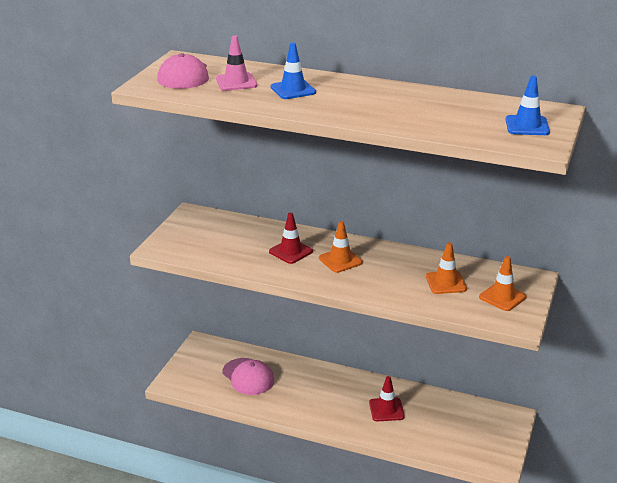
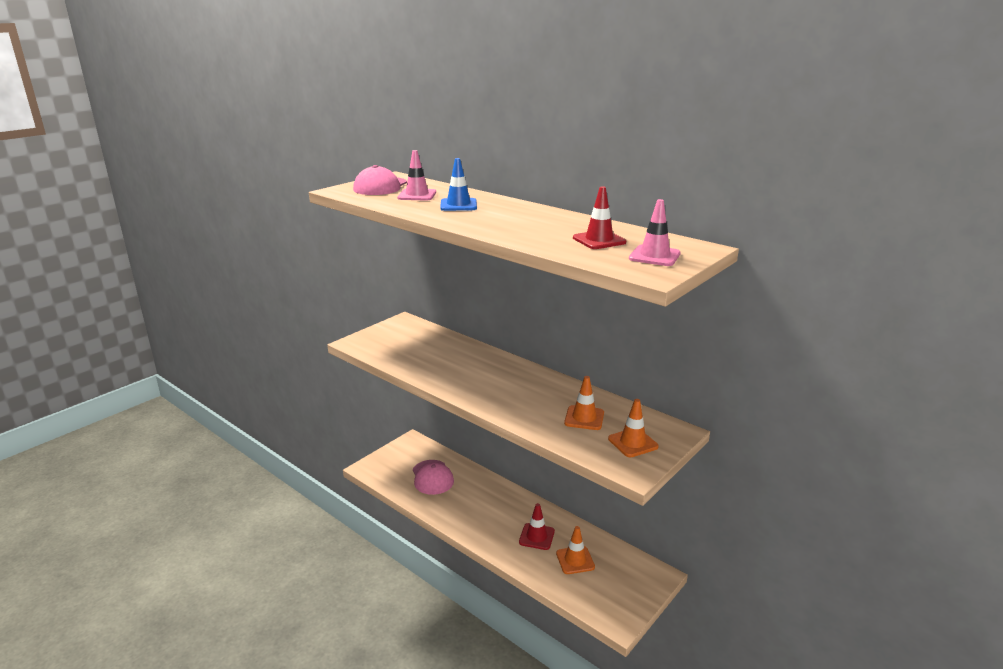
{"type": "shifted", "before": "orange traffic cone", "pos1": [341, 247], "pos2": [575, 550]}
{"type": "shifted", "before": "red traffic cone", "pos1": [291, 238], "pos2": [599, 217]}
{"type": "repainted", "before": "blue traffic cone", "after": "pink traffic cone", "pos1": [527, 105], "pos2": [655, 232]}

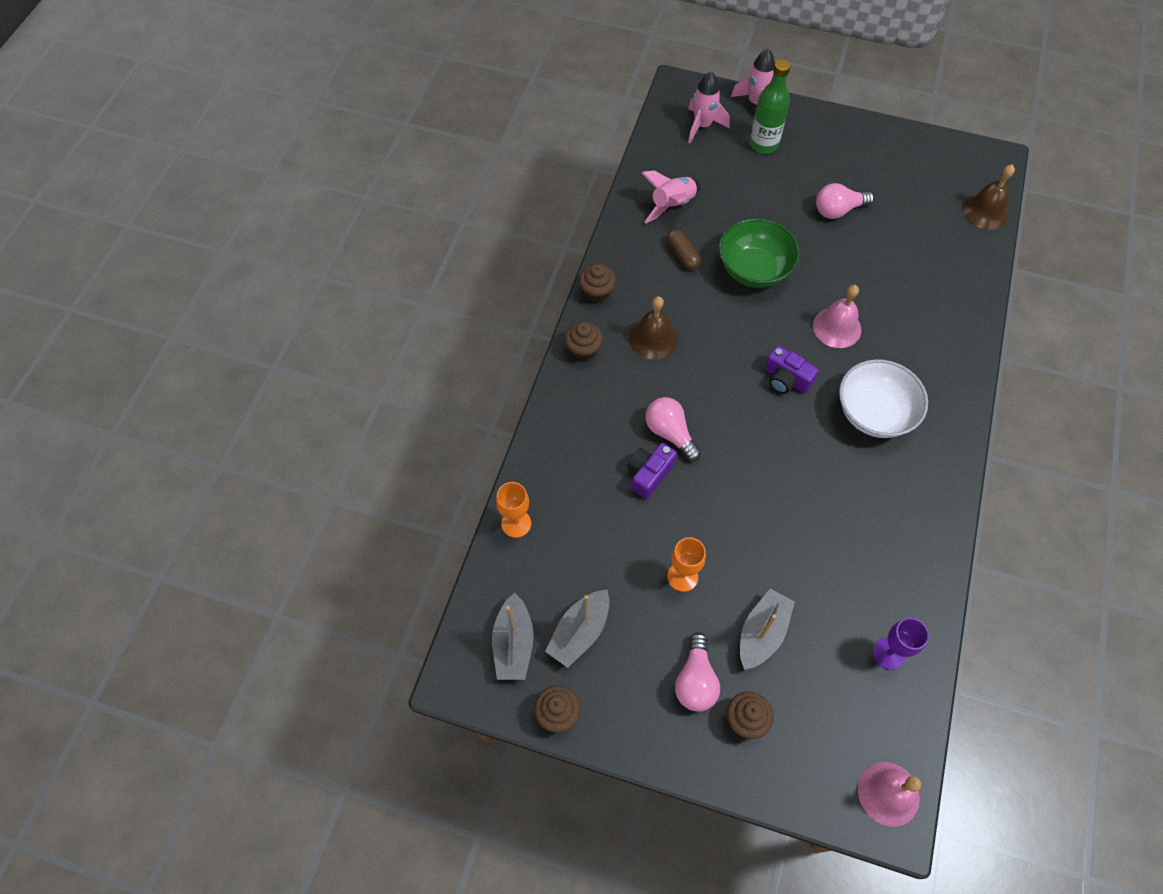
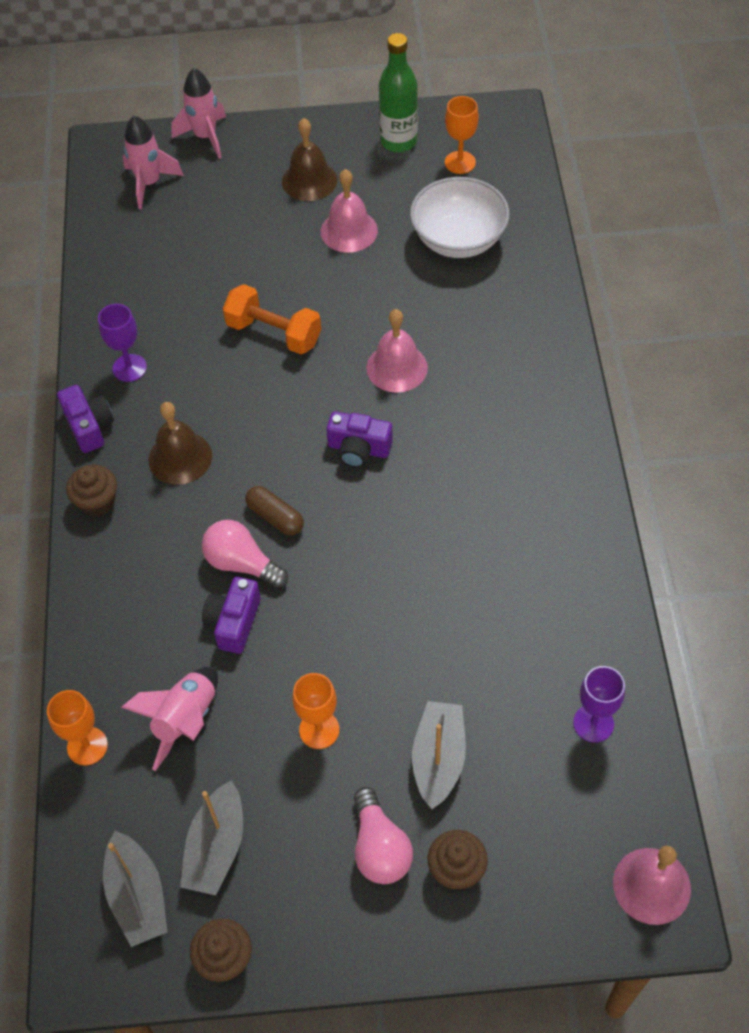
{"type": "swapped", "before": "brown cupcake", "after": "purple camera", "pos1": [597, 283], "pos2": [85, 419]}
{"type": "new", "after": "purple goblet", "pos2": [122, 343]}
{"type": "shifted", "before": "pink rocket", "pos1": [671, 197], "pos2": [169, 719]}
{"type": "swapped", "before": "green bowl", "after": "orange dumbbell", "pos1": [759, 253], "pos2": [272, 319]}
{"type": "shifted", "before": "brown capsule", "pos1": [684, 249], "pos2": [274, 511]}
{"type": "shifted", "before": "brown bell", "pos1": [988, 197], "pos2": [309, 159]}
{"type": "swapped", "before": "pink light bulb", "after": "pink bell", "pos1": [845, 201], "pos2": [349, 211]}
{"type": "shifted", "before": "green bottle", "pos1": [770, 106], "pos2": [398, 92]}
{"type": "shifted", "before": "white bowl", "pos1": [883, 398], "pos2": [459, 217]}
{"type": "new", "after": "orange goblet", "pos2": [462, 135]}

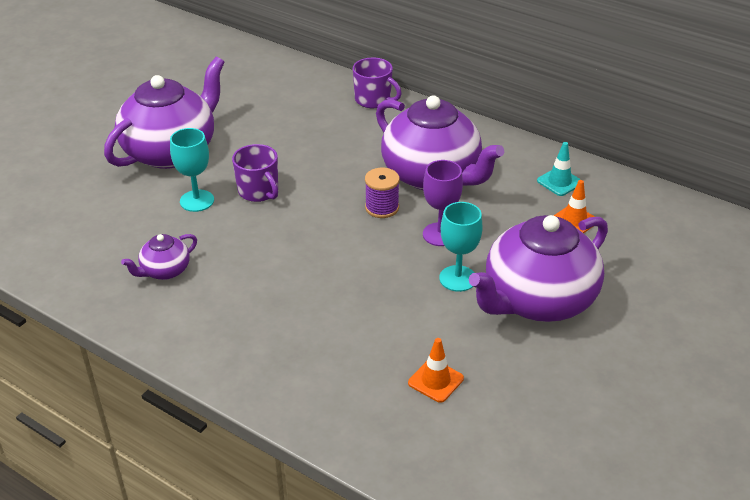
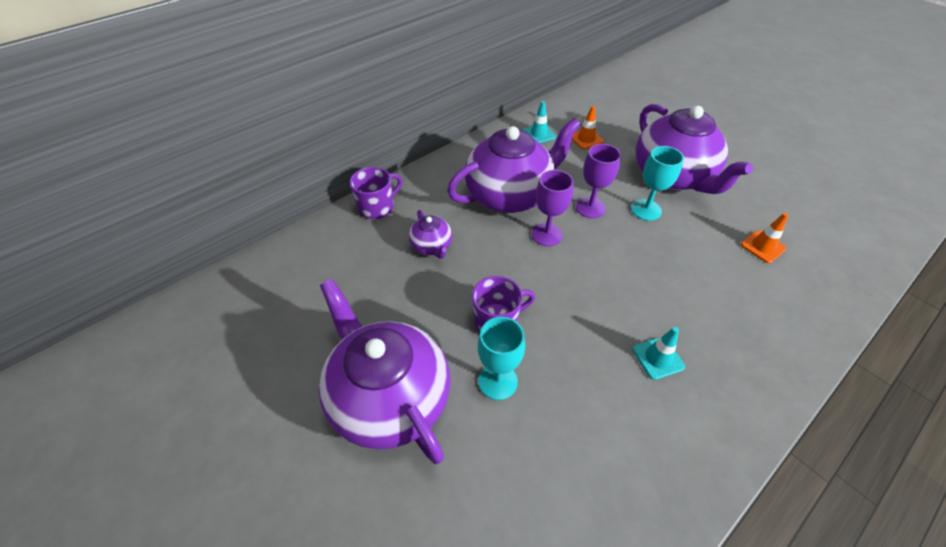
{"type": "shifted", "before": "purple teapot", "pos1": [159, 257], "pos2": [430, 234]}
{"type": "swapped", "before": "purple spool", "after": "purple goblet", "pos1": [382, 193], "pos2": [553, 208]}
{"type": "new", "after": "turquoise traffic cone", "pos2": [659, 353]}

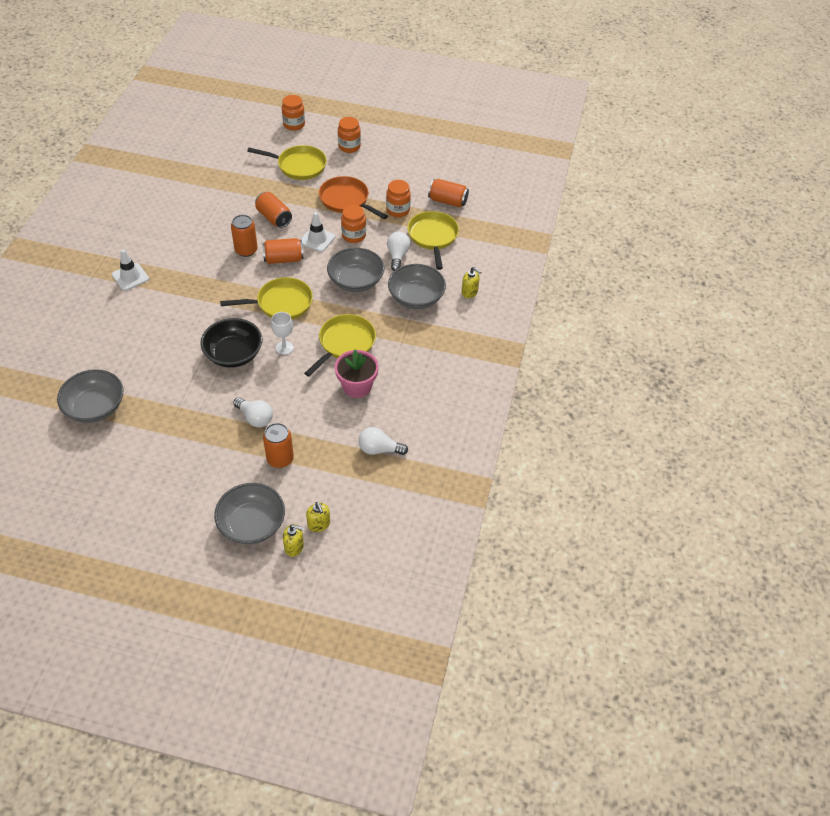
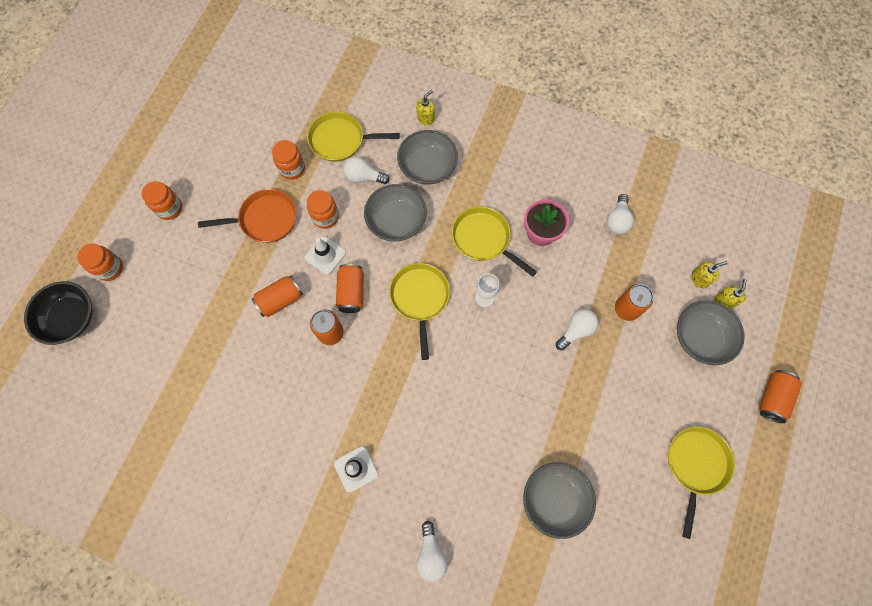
{"type": "shifted", "before": "black bowl", "pos1": [231, 343], "pos2": [58, 313]}
{"type": "rotated", "before": "orange pan", "pos1": [353, 197], "pos2": [247, 216], "turn": -150}
{"type": "new", "after": "white light bulb", "pos2": [432, 551]}
{"type": "shifted", "before": "yellow pan", "pos1": [287, 162], "pos2": [701, 483]}
{"type": "shifted", "before": "orange can", "pos1": [448, 193], "pos2": [780, 396]}

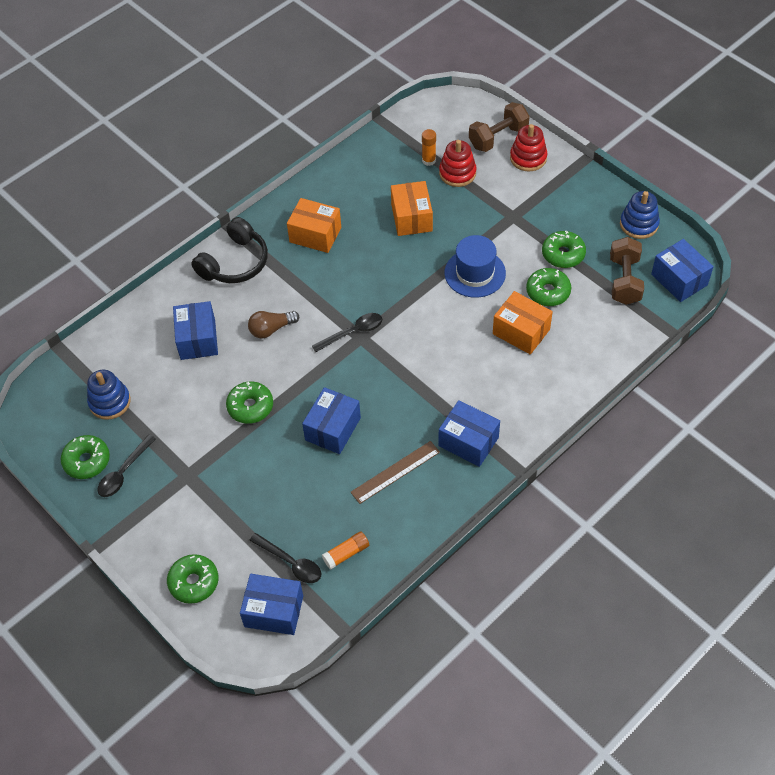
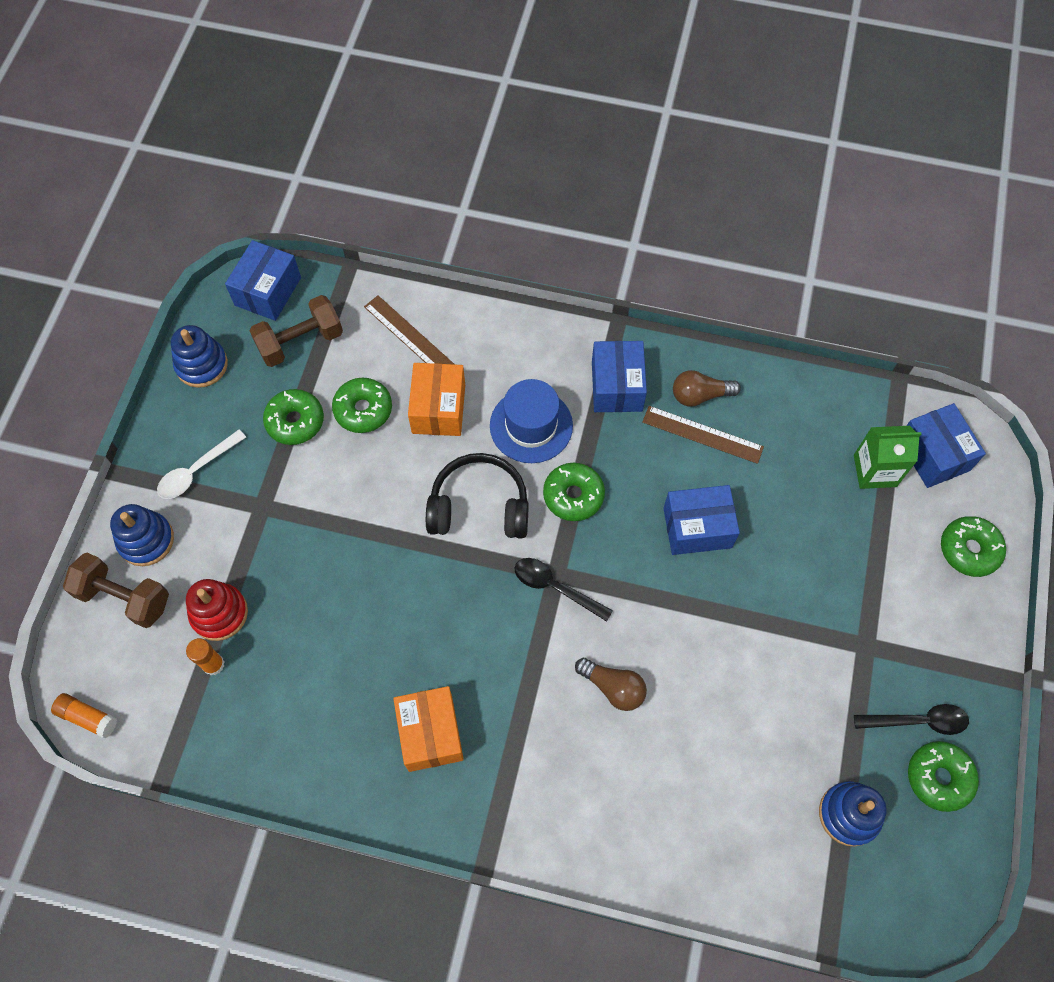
{"type": "shifted", "before": "orange glue stick", "pos1": [345, 550], "pos2": [84, 715]}
{"type": "repainted", "before": "red stacking toy", "after": "blue stacking toy", "pos1": [529, 147], "pos2": [142, 535]}
{"type": "new", "after": "white spoon", "pos2": [201, 464]}
{"type": "new", "after": "brown ruler", "pos2": [409, 330]}
{"type": "shifted", "before": "black headphones", "pos1": [229, 250], "pos2": [477, 495]}
{"type": "shifted", "before": "blue hat", "pos1": [475, 266], "pos2": [531, 421]}
{"type": "shifted", "before": "green donut", "pos1": [249, 402], "pos2": [574, 492]}
{"type": "new", "after": "brown light bulb", "pos2": [707, 388]}
{"type": "swapped", "before": "black spoon", "after": "green carton", "pos1": [285, 558], "pos2": [887, 457]}
{"type": "gone", "before": "blue box", "pos1": [195, 330]}
{"type": "gone", "before": "orange box", "pos1": [412, 208]}

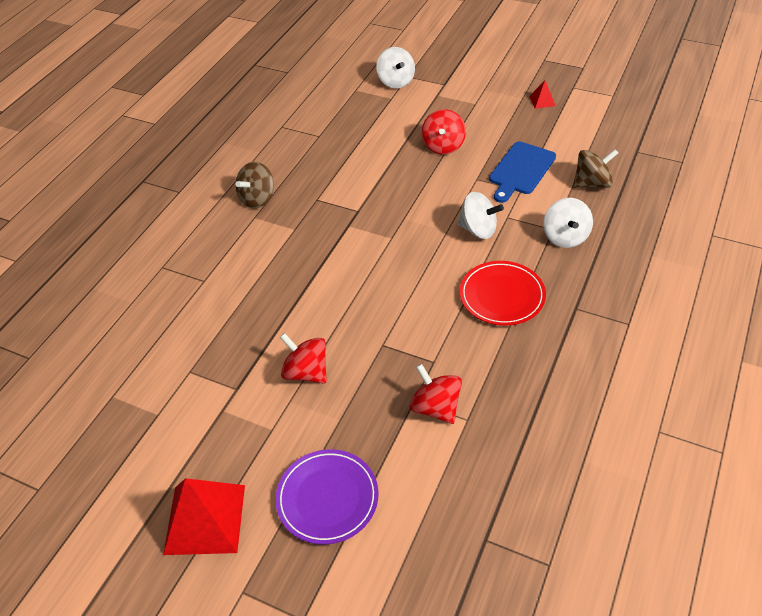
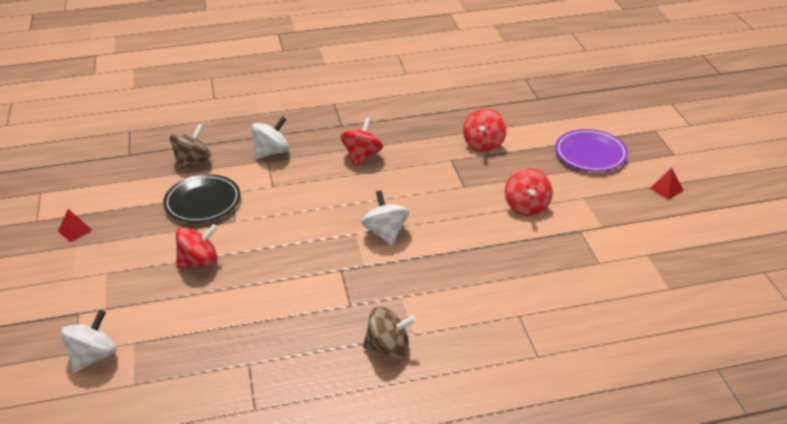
{"type": "swapped", "before": "blue cutting board", "after": "black plate", "pos1": [522, 172], "pos2": [201, 198]}
{"type": "rotated", "before": "brown spinning top", "pos1": [595, 168], "pos2": [190, 147], "turn": 90}
{"type": "swapped", "before": "red plate", "after": "red spinning top", "pos1": [503, 293], "pos2": [362, 142]}
{"type": "shifted", "before": "white spinning top", "pos1": [480, 215], "pos2": [385, 217]}
{"type": "scaled", "before": "red pyramid", "pos1": [204, 516], "pos2": [667, 184], "scale": 0.45}

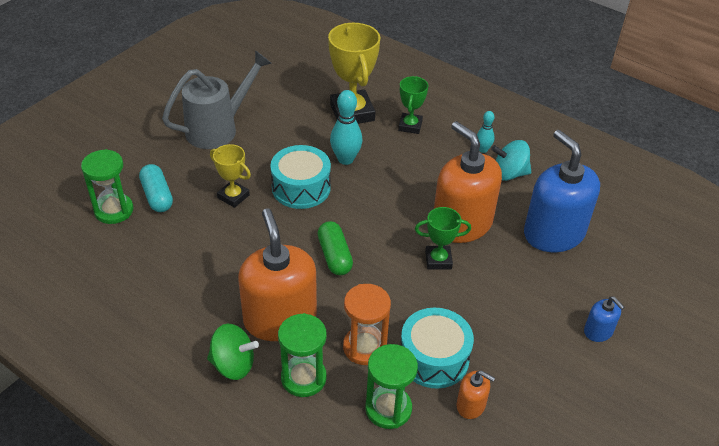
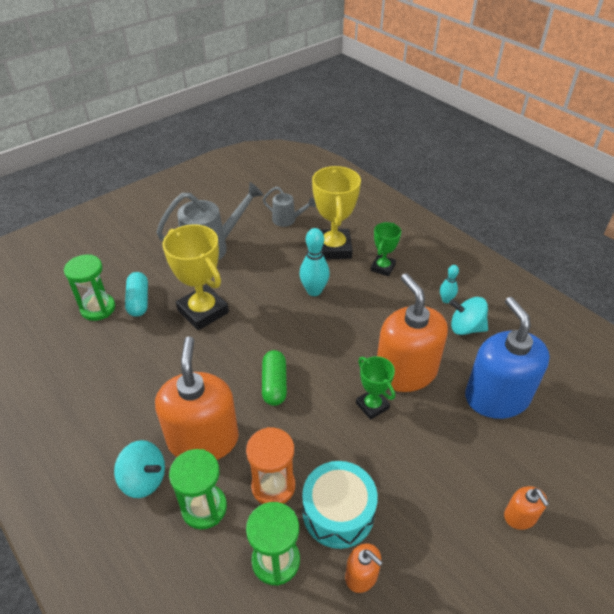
{"type": "repainted", "before": "green spinning top", "after": "turquoise spinning top", "pos1": [233, 352], "pos2": [139, 469]}
{"type": "scaled", "before": "yellow trophy", "pos1": [230, 176], "pos2": [196, 277], "scale": 1.78}
{"type": "new", "after": "grey watering can", "pos2": [289, 207]}
{"type": "rotated", "before": "green trophy", "pos1": [443, 238], "pos2": [375, 388], "turn": 45}
{"type": "repainted", "before": "blue soap dispenser", "after": "orange soap dispenser", "pos1": [604, 319], "pos2": [526, 508]}
{"type": "gone", "before": "turquoise drum", "pos1": [300, 177]}

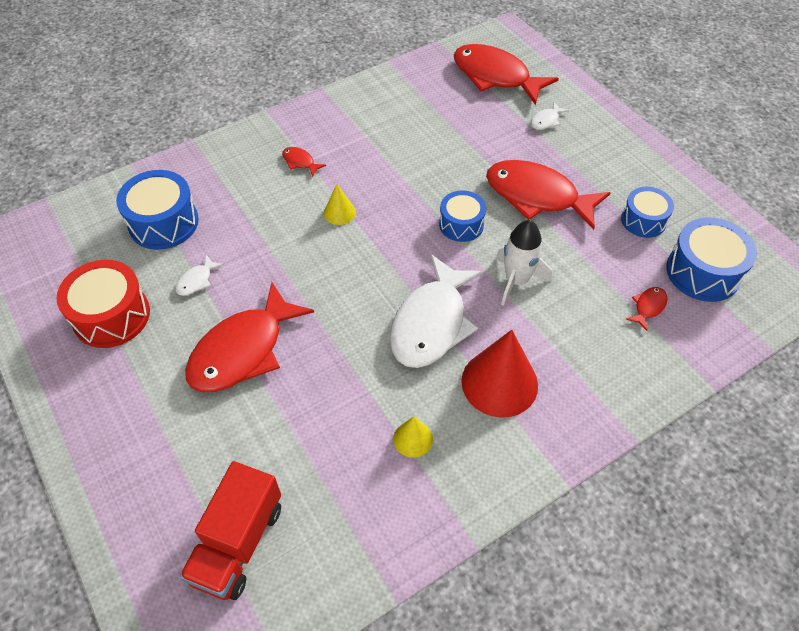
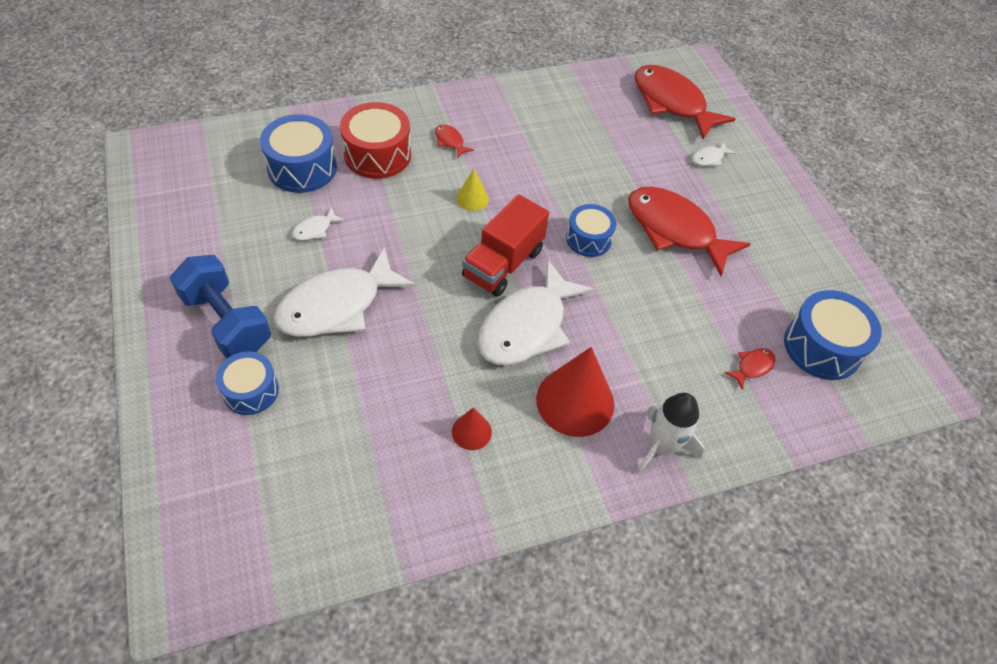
{"type": "new", "after": "blue dumbbell", "pos2": [220, 307]}
{"type": "shifted", "before": "blue drum", "pos1": [647, 212], "pos2": [247, 383]}
{"type": "repainted", "before": "red fish", "after": "white fish", "pos1": [249, 337], "pos2": [344, 292]}
{"type": "shifted", "before": "red drum", "pos1": [103, 304], "pos2": [375, 140]}
{"type": "repainted", "before": "yellow cone", "after": "red cone", "pos1": [413, 436], "pos2": [472, 428]}
{"type": "shifted", "before": "red truck", "pos1": [230, 530], "pos2": [505, 245]}
{"type": "shifted", "before": "white rocket", "pos1": [524, 263], "pos2": [670, 433]}

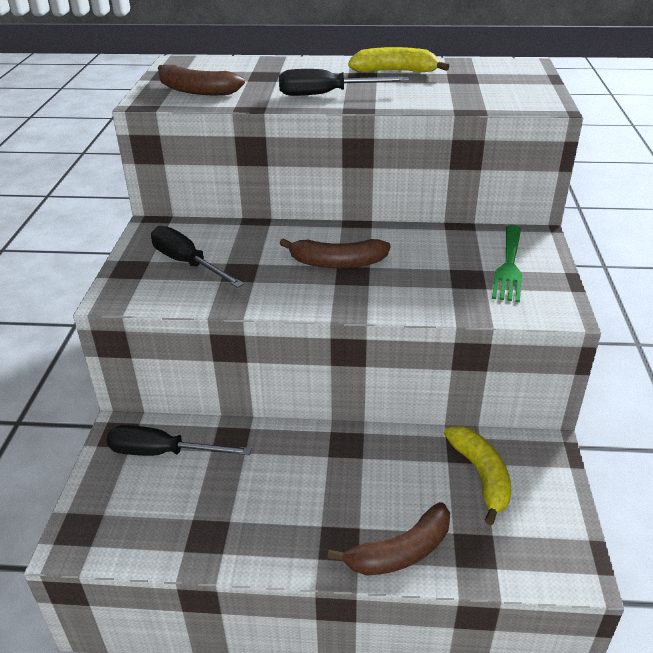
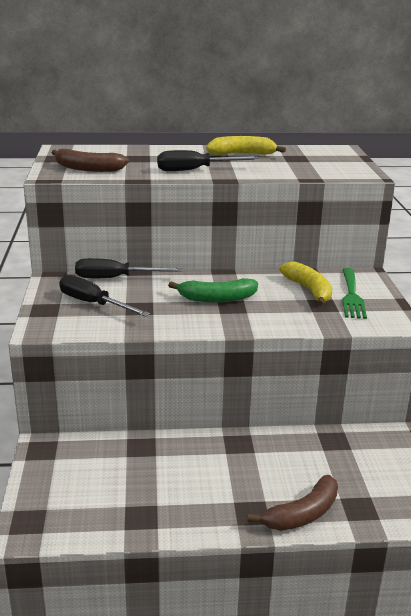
{"type": "shifted", "before": "black screwdriver", "pos1": [179, 440], "pos2": [128, 268]}
{"type": "repainted", "before": "brown banana", "after": "green banana", "pos1": [335, 253], "pos2": [213, 290]}
{"type": "shifted", "before": "yellow banana", "pos1": [477, 475], "pos2": [305, 284]}

